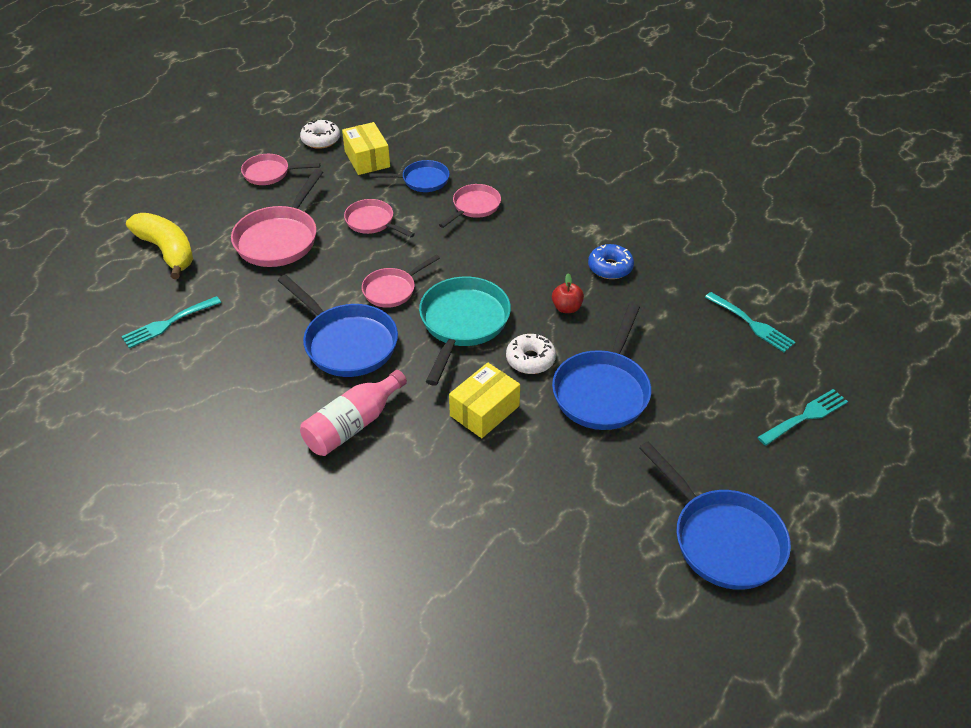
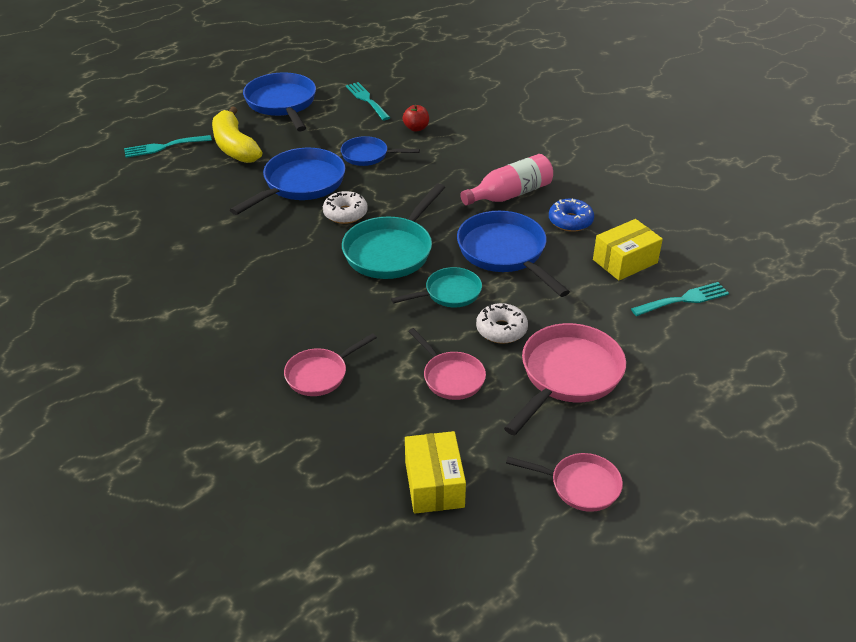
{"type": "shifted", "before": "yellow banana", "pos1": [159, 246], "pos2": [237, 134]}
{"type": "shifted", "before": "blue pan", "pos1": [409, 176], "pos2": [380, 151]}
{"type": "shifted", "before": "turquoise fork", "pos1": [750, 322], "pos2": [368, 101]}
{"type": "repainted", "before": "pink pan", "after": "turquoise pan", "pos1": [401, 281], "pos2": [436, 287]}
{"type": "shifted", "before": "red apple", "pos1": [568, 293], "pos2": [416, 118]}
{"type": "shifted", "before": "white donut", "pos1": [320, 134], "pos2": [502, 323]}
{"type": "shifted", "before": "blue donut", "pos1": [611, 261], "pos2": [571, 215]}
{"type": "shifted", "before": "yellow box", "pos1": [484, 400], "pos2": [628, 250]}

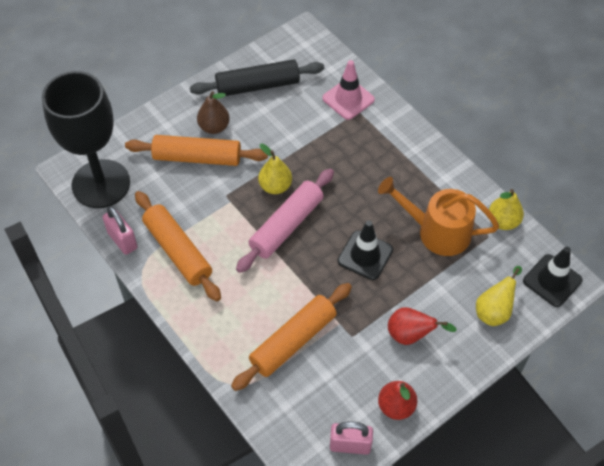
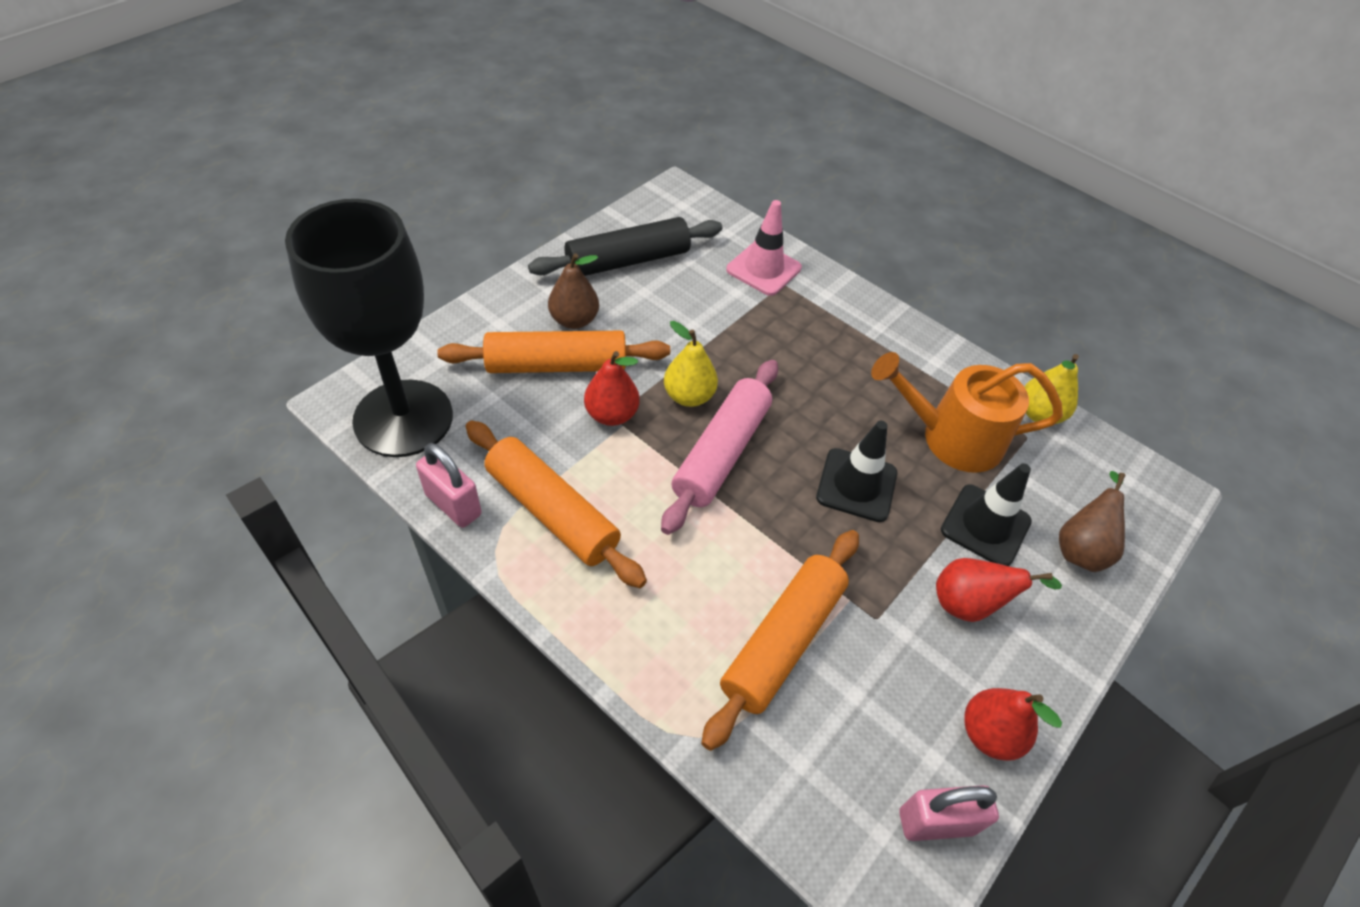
{"type": "new", "after": "red pear", "pos2": [612, 388]}
{"type": "shifted", "before": "black traffic cone", "pos1": [553, 277], "pos2": [986, 514]}
{"type": "repainted", "before": "yellow pear", "after": "brown pear", "pos1": [499, 296], "pos2": [1092, 521]}

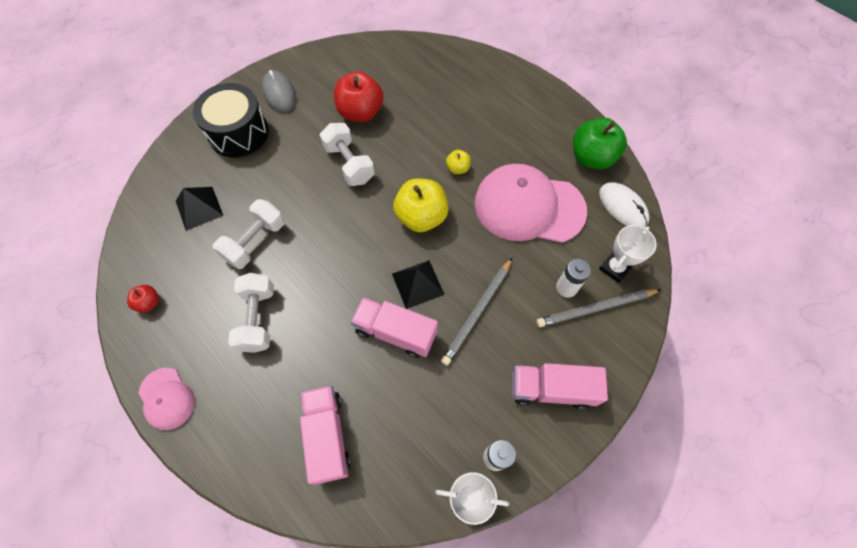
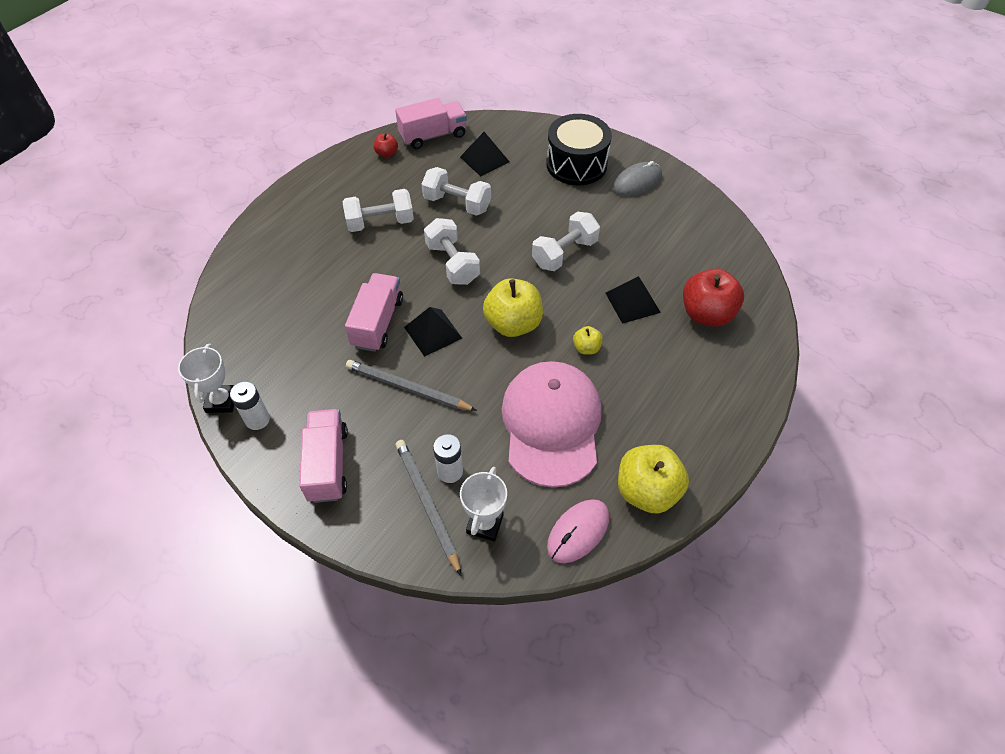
{"type": "shifted", "before": "pink truck", "pos1": [325, 435], "pos2": [431, 123]}
{"type": "new", "after": "white dumbbell", "pos2": [452, 251]}
{"type": "rotated", "before": "white trophy", "pos1": [627, 254], "pos2": [483, 504], "turn": 75}
{"type": "repainted", "before": "white mouse", "after": "pink mouse", "pos1": [624, 205], "pos2": [578, 531]}
{"type": "new", "after": "black pyramid", "pos2": [633, 300]}
{"type": "repainted", "before": "green apple", "after": "yellow apple", "pos1": [600, 144], "pos2": [653, 479]}
{"type": "shifted", "before": "red apple", "pos1": [358, 96], "pos2": [713, 297]}
{"type": "gone", "before": "pink cap", "pos1": [166, 399]}

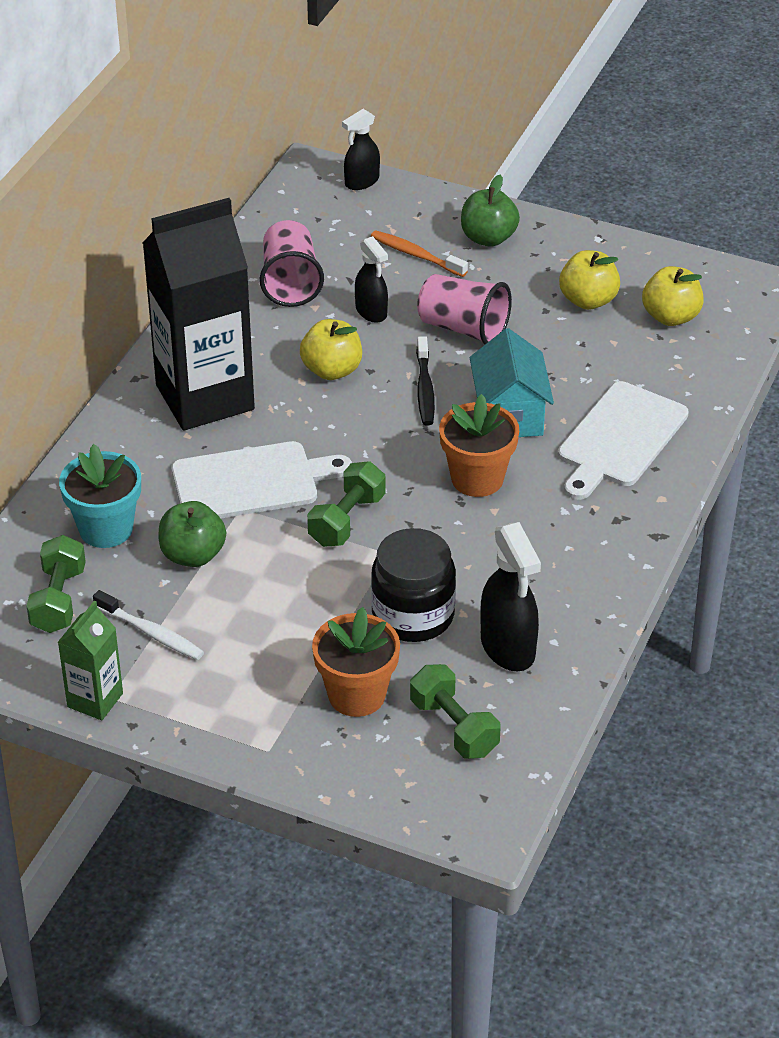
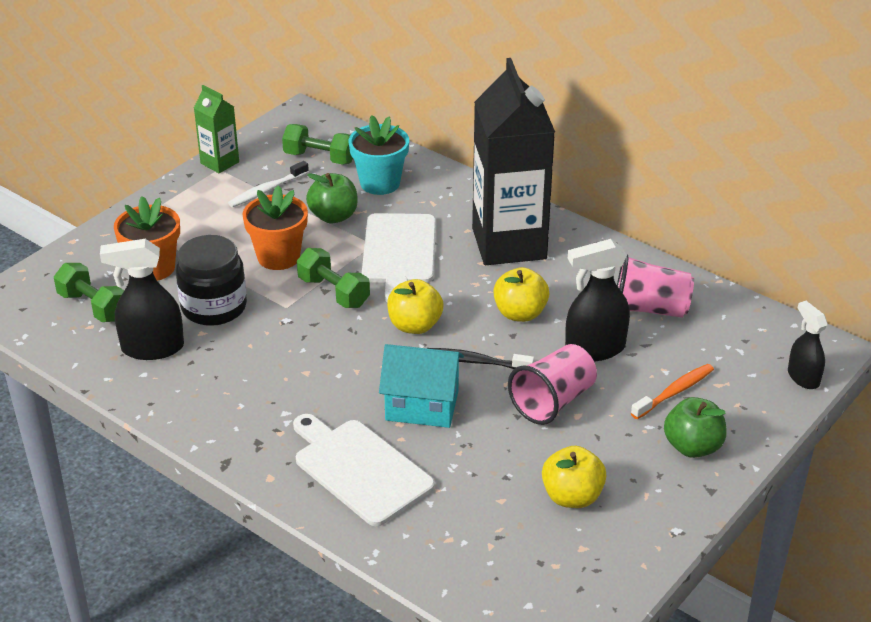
{"type": "rotated", "before": "green dumbbell", "pos1": [455, 711], "pos2": [89, 292], "turn": 60}
{"type": "shifted", "before": "orange flower pot", "pos1": [479, 445], "pos2": [275, 227]}
{"type": "shifted", "before": "yellow apple", "pos1": [673, 296], "pos2": [415, 306]}
{"type": "scaled", "before": "black spray bottle", "pos1": [371, 279], "pos2": [597, 300], "scale": 1.58}

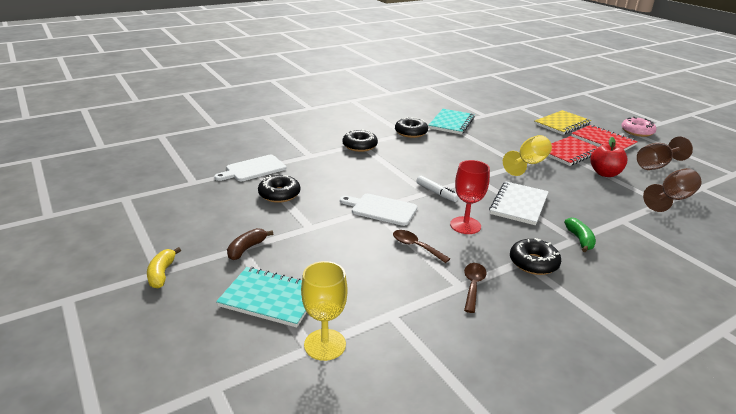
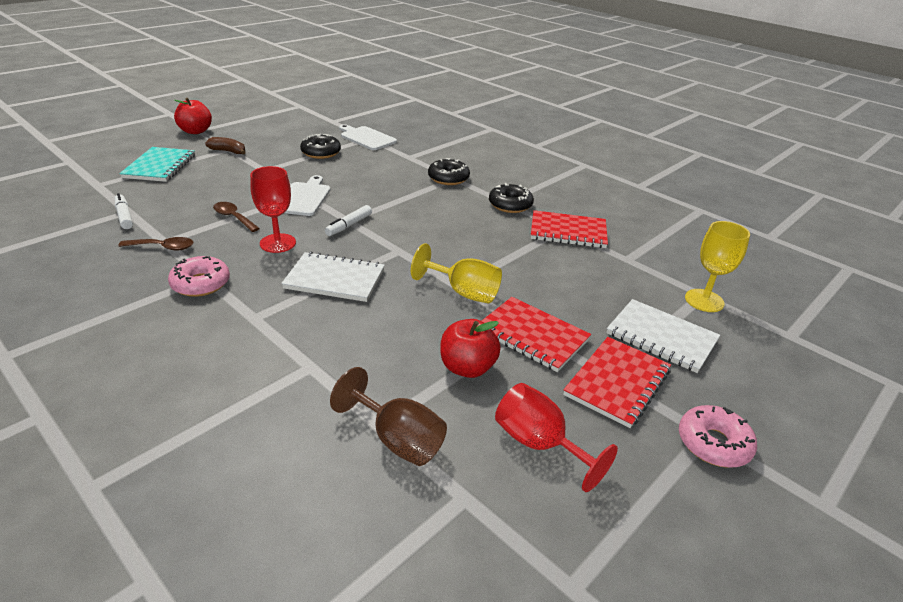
{"type": "new", "after": "white marker", "pos2": [124, 211]}
{"type": "repainted", "before": "black donut", "after": "pink donut", "pos1": [535, 256], "pos2": [199, 276]}
{"type": "swapped", "before": "yellow banana", "after": "red apple", "pos1": [164, 268], "pos2": [193, 116]}
{"type": "rotated", "before": "brown spoon", "pos1": [421, 246], "pos2": [236, 217], "turn": -75}
{"type": "repainted", "before": "brown goblet", "after": "red goblet", "pos1": [665, 153], "pos2": [556, 437]}
{"type": "repainted", "before": "turquoise notebook", "after": "red notebook", "pos1": [451, 122], "pos2": [569, 229]}
{"type": "repainted", "before": "yellow notebook", "after": "white notebook", "pos1": [562, 122], "pos2": [663, 336]}
{"type": "shifted", "before": "yellow goblet", "pos1": [324, 311], "pos2": [717, 266]}
{"type": "gone", "before": "green banana", "pos1": [580, 235]}

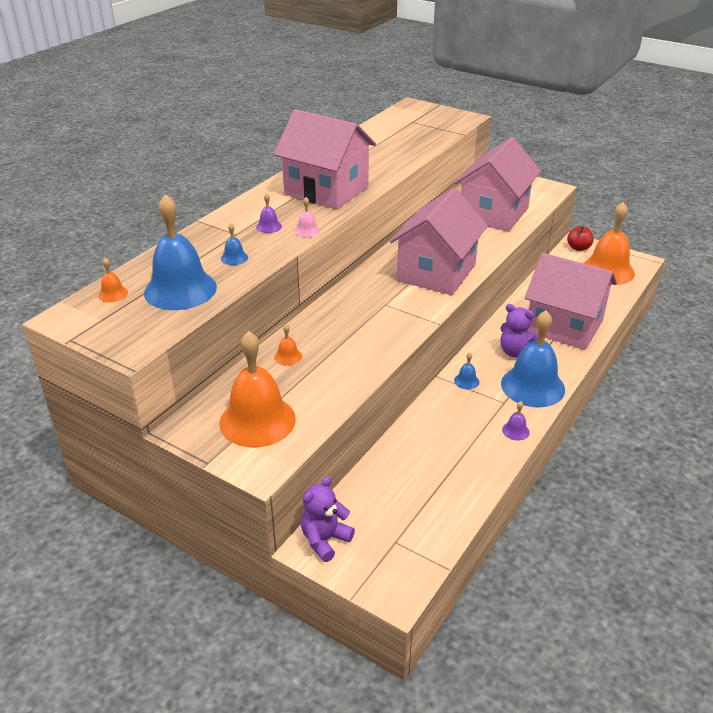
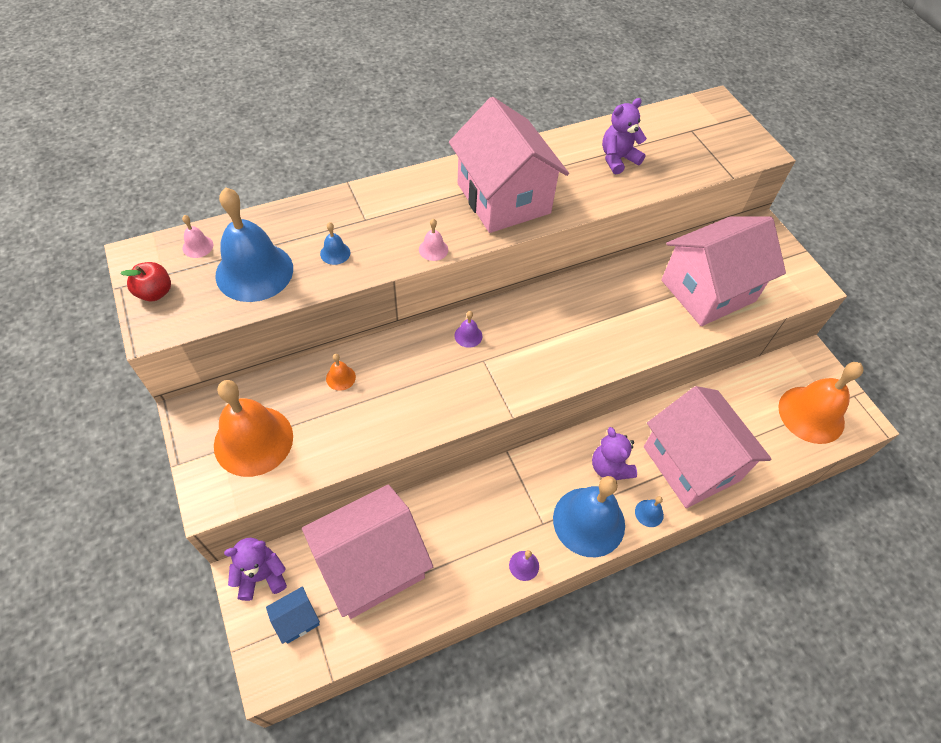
{"type": "shifted", "before": "red apple", "pos1": [580, 238], "pos2": [145, 281]}
{"type": "repainted", "before": "orange bell", "after": "pink bell", "pos1": [113, 280], "pos2": [197, 236]}
{"type": "new", "after": "blue house", "pos2": [293, 615]}
{"type": "shifted", "before": "pink house", "pos1": [439, 241], "pos2": [367, 551]}
{"type": "shifted", "before": "purple bell", "pos1": [269, 213], "pos2": [468, 329]}
{"type": "new", "after": "purple teddy bear", "pos2": [624, 136]}
{"type": "shifted", "before": "blue bell", "pos1": [466, 370], "pos2": [649, 511]}

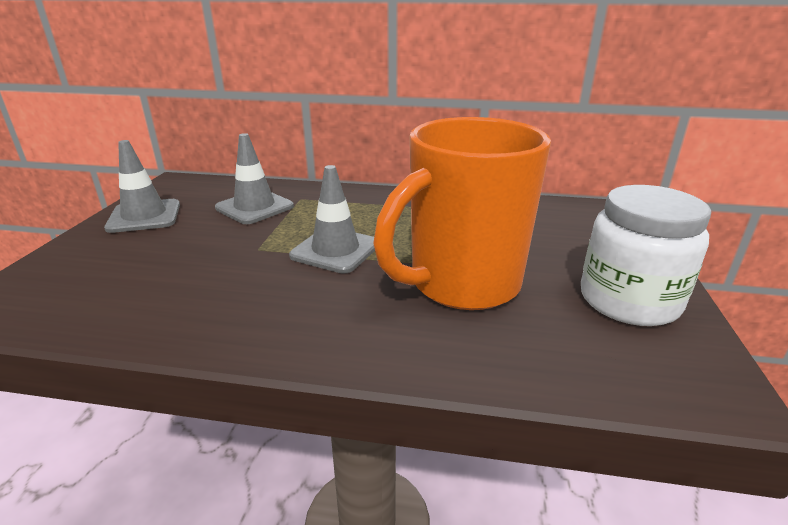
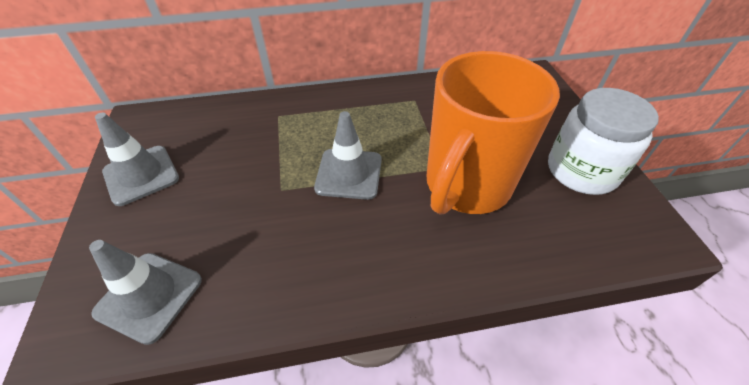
{"type": "shifted", "before": "grey traffic cone", "pos1": [254, 178], "pos2": [145, 292]}

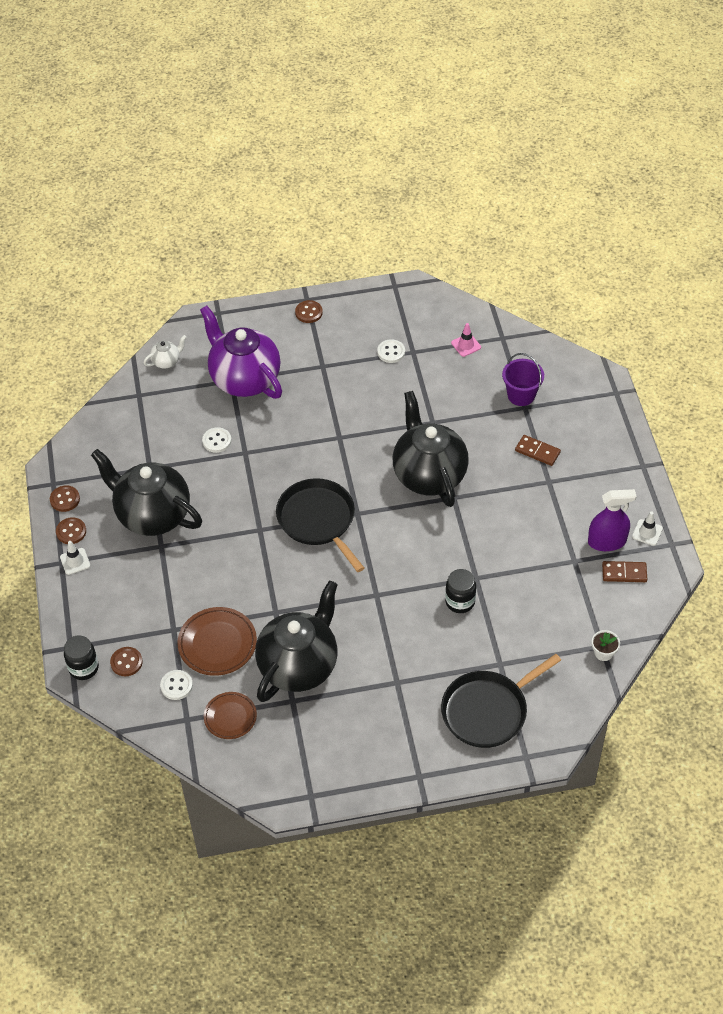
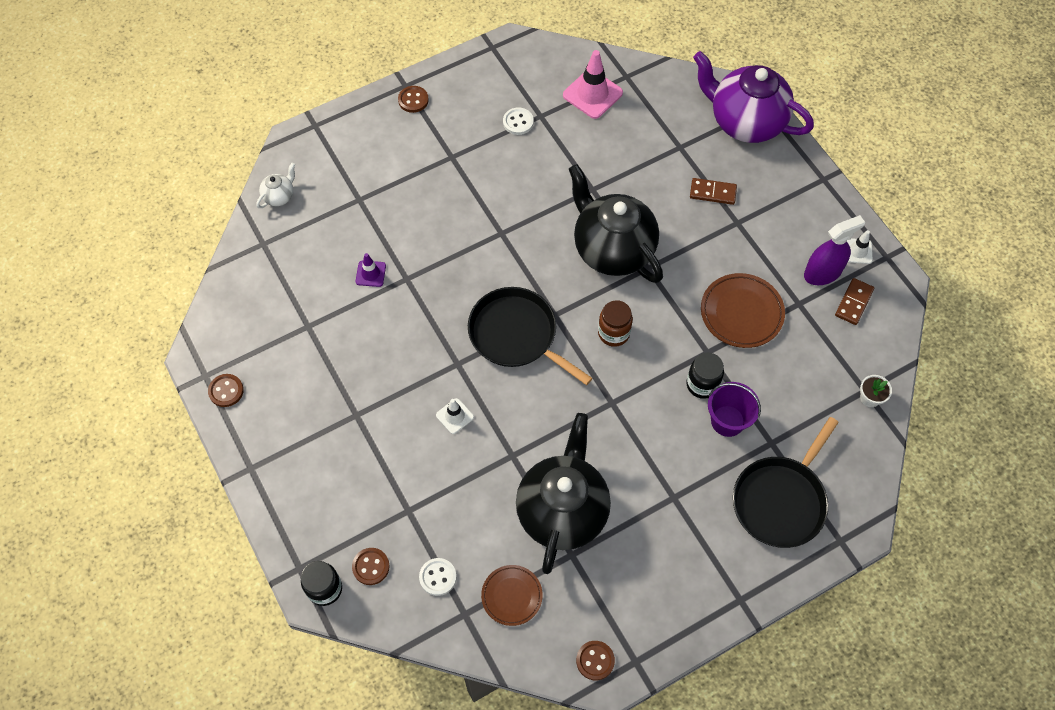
{"type": "swapped", "before": "white button", "after": "purple traffic cone", "pos1": [216, 440], "pos2": [371, 270]}
{"type": "shifted", "before": "white traffic cone", "pos1": [75, 558], "pos2": [455, 416]}
{"type": "scaled", "before": "pink traffic cone", "pos1": [466, 340], "pos2": [593, 84], "scale": 1.82}
{"type": "shifted", "before": "brown button", "pos1": [71, 530], "pos2": [595, 660]}
{"type": "new", "after": "brown jar", "pos2": [615, 323]}
{"type": "shifted", "before": "purple teapot", "pos1": [241, 352], "pos2": [753, 97]}
{"type": "shifted", "before": "brown plate", "pos1": [217, 641], "pos2": [743, 310]}
{"type": "shifted", "before": "purple bucket", "pos1": [523, 379], "pos2": [734, 409]}
{"type": "rotated", "before": "brown domino", "pos1": [624, 571], "pos2": [854, 301], "turn": -45}
{"type": "gone", "before": "black teapot", "pos1": [146, 492]}

